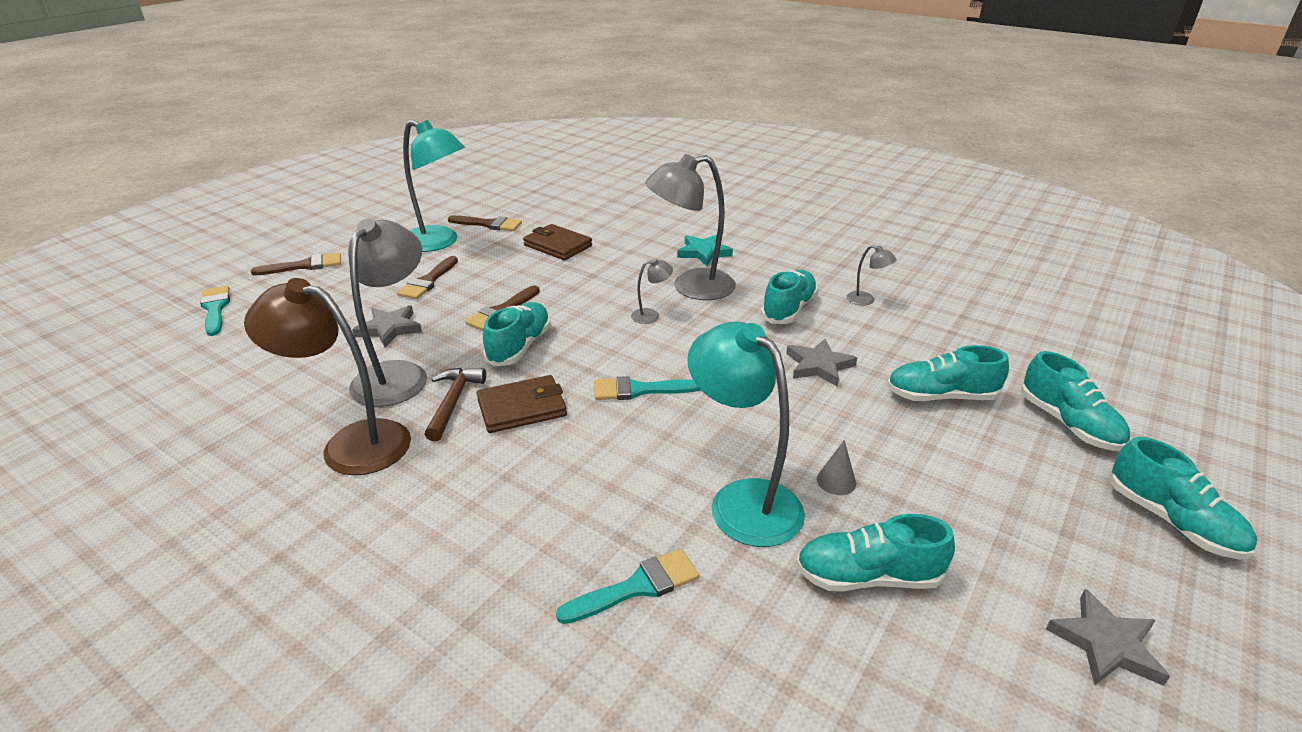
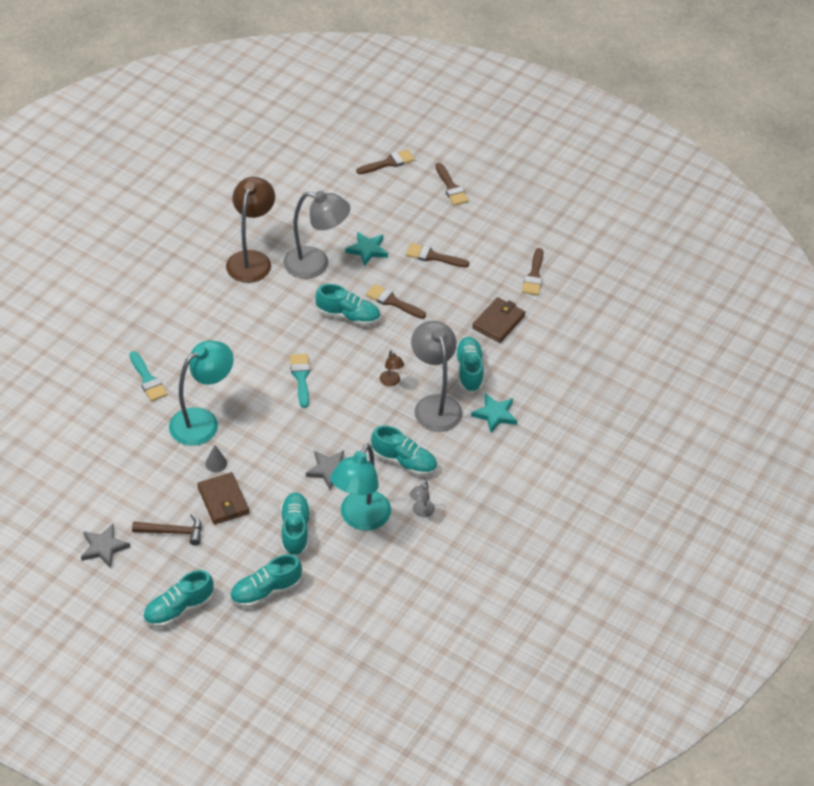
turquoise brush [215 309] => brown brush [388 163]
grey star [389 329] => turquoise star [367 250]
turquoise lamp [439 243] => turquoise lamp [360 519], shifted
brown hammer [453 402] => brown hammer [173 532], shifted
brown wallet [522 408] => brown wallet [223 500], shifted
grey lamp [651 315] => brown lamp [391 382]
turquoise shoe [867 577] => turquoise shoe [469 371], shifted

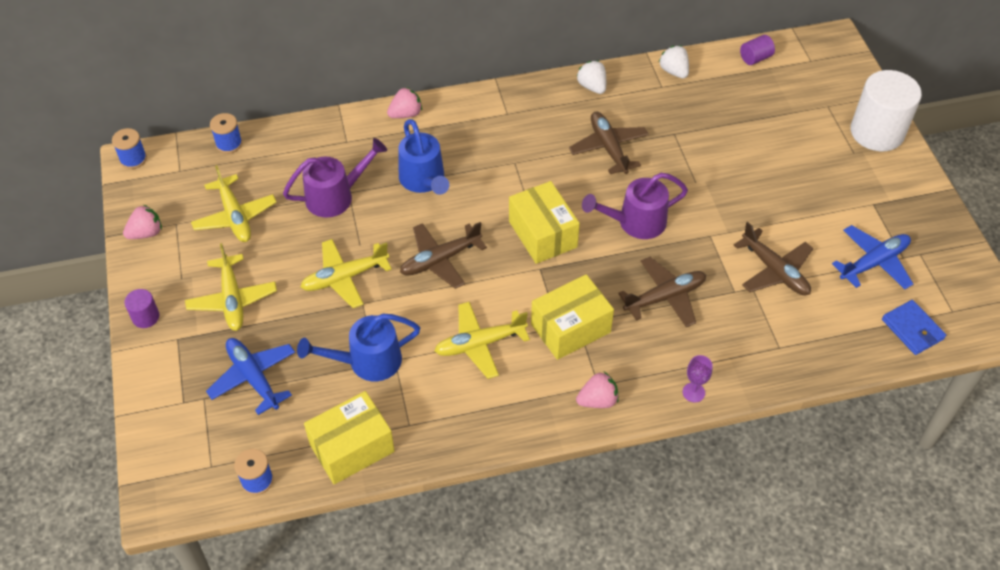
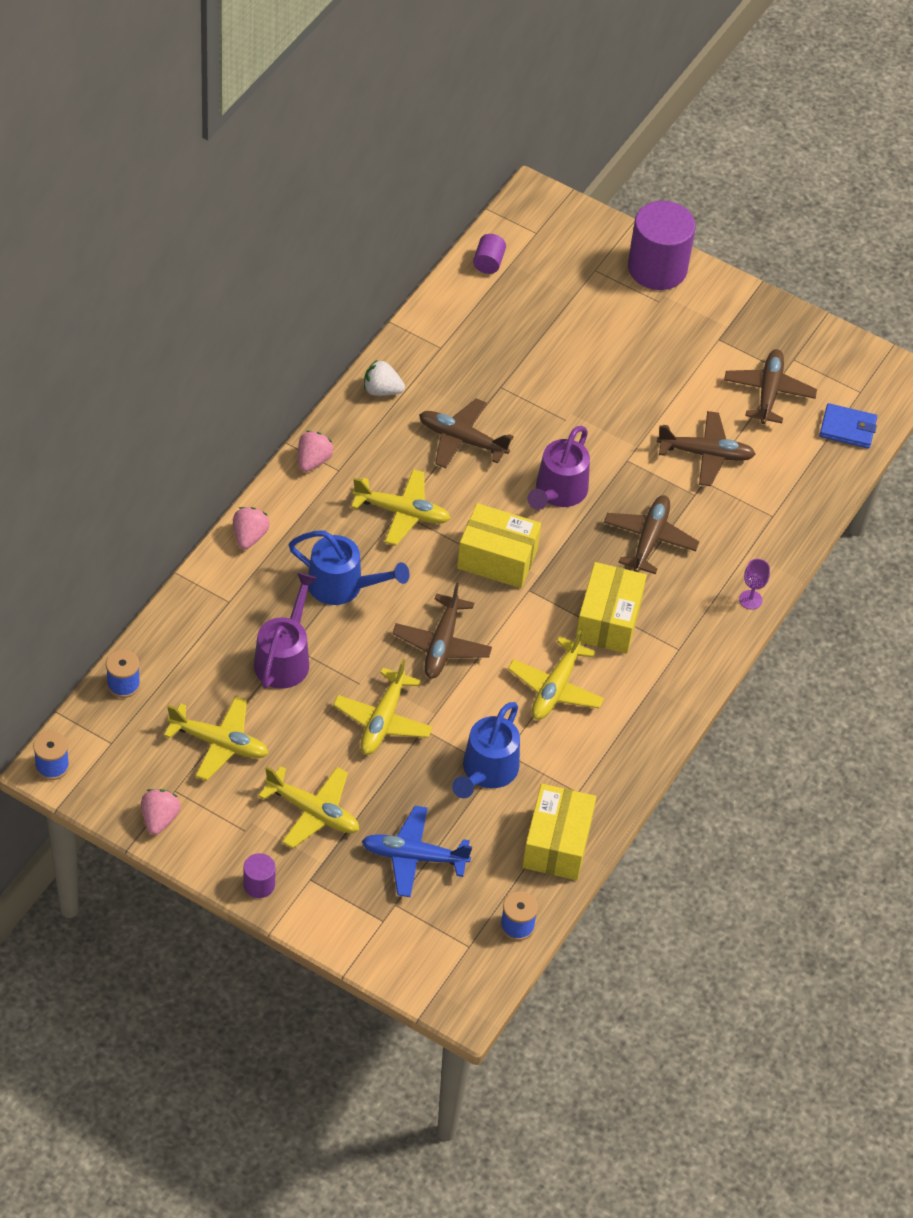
pink strawberry [597 400] => pink strawberry [313 461], shifted
white strawberry [674 71] => nothing
blue plane [874 263] => brown plane [768 392]
white cylinder [877 132] => purple cylinder [657 268]
nothing => yellow plane [402 512]

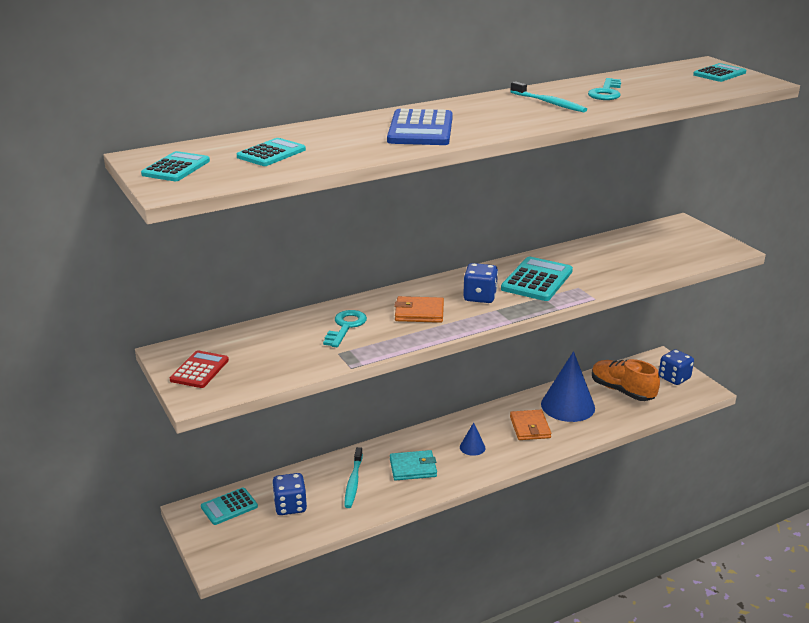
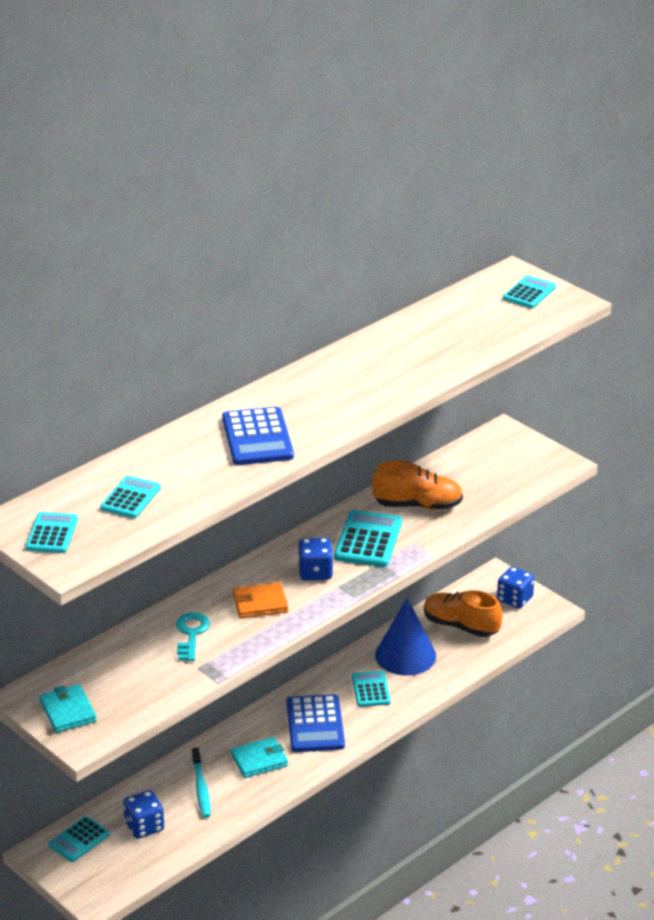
red calculator [199 370] => turquoise wallet [67 711]
blue cone [472 447] => blue calculator [315 724]
turquoise toothbrush [549 103] => nothing
orange wallet [530 427] => turquoise calculator [371 689]
turquoise key [606 92] => nothing
nothing => orange shoe [418 505]

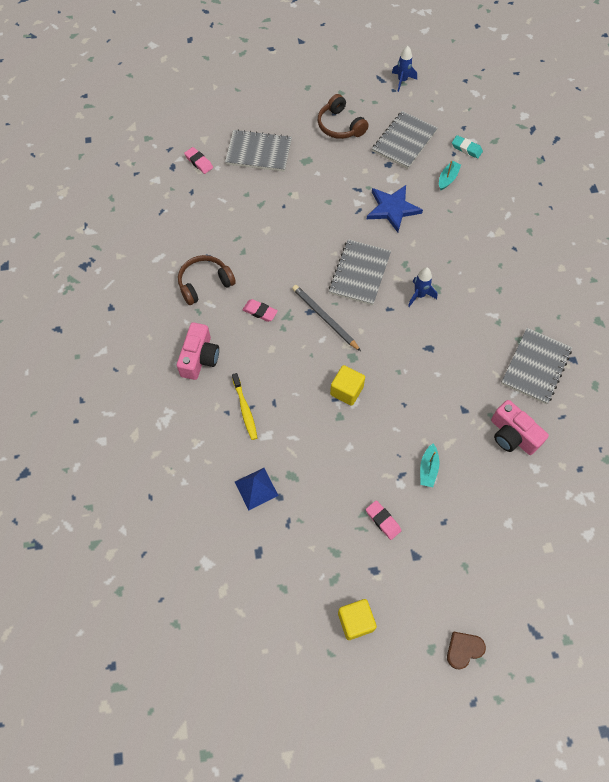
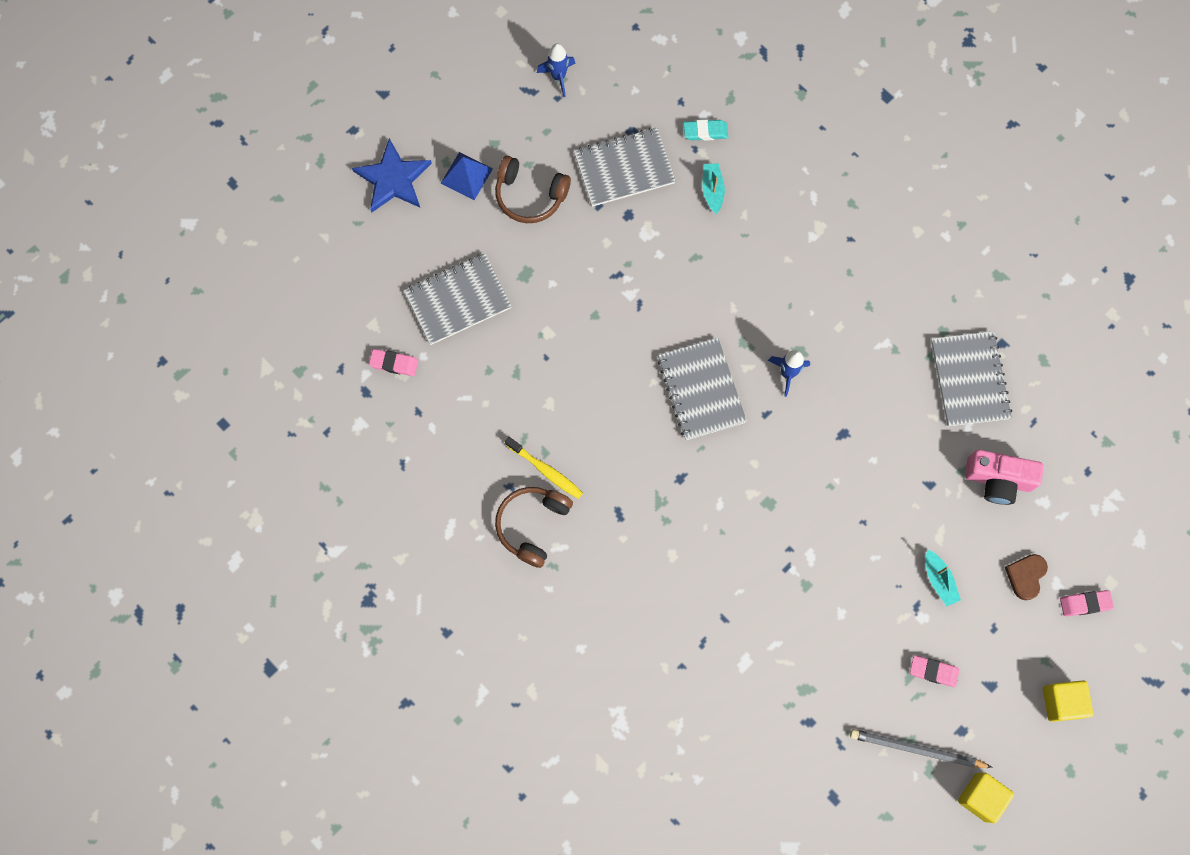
pink camera [199 358] => nothing
yellow toothbrush [245 409] => yellow toothbrush [545 470], shifted
blue pyramid [256 488] => blue pyramid [466 176], shifted
pink eraser [260 312] => pink eraser [1085 603], shifted
grey pencil [324 318] => grey pencil [916 749], shifted
yellow cube [346 391] => yellow cube [1061 702], shifted
blue star [392 209] => blue star [393 179], shifted
grey notebook [404 141] => grey notebook [624 168], 75 degrees clockwise
brown heart [463 649] => brown heart [1025 576], shifted

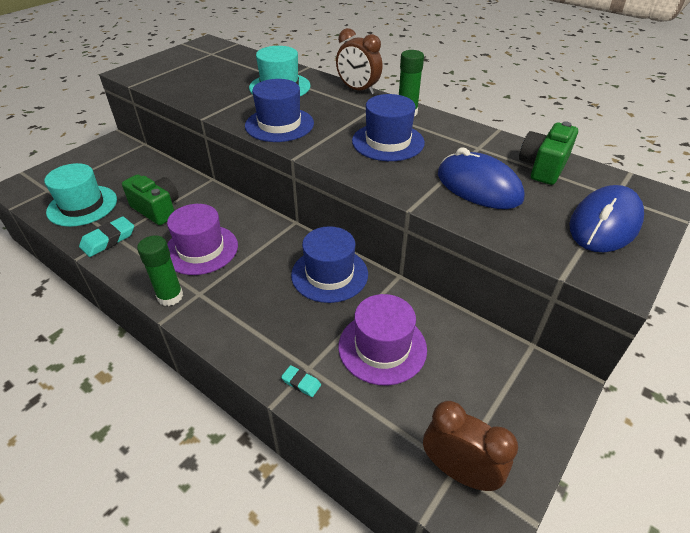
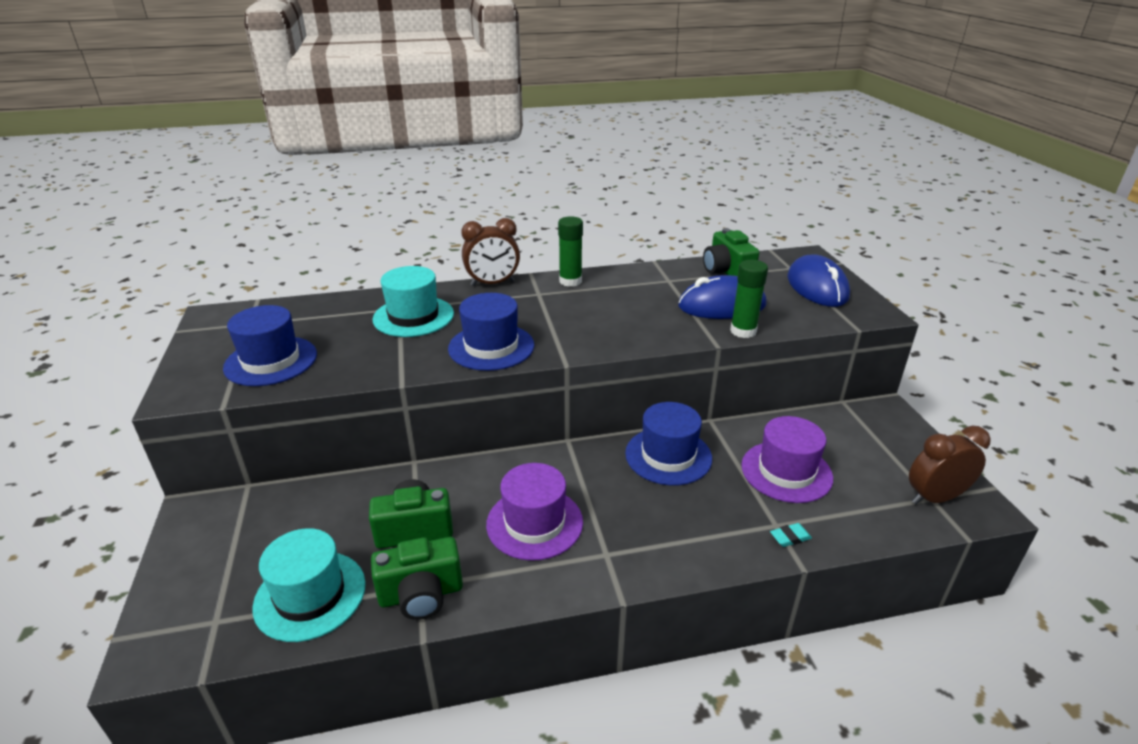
turquoise eraser [108 240] => green camera [421 594]
green glue stick [170 296] => green glue stick [743 331], shifted
blue hat [388 142] => blue hat [271 361], shifted

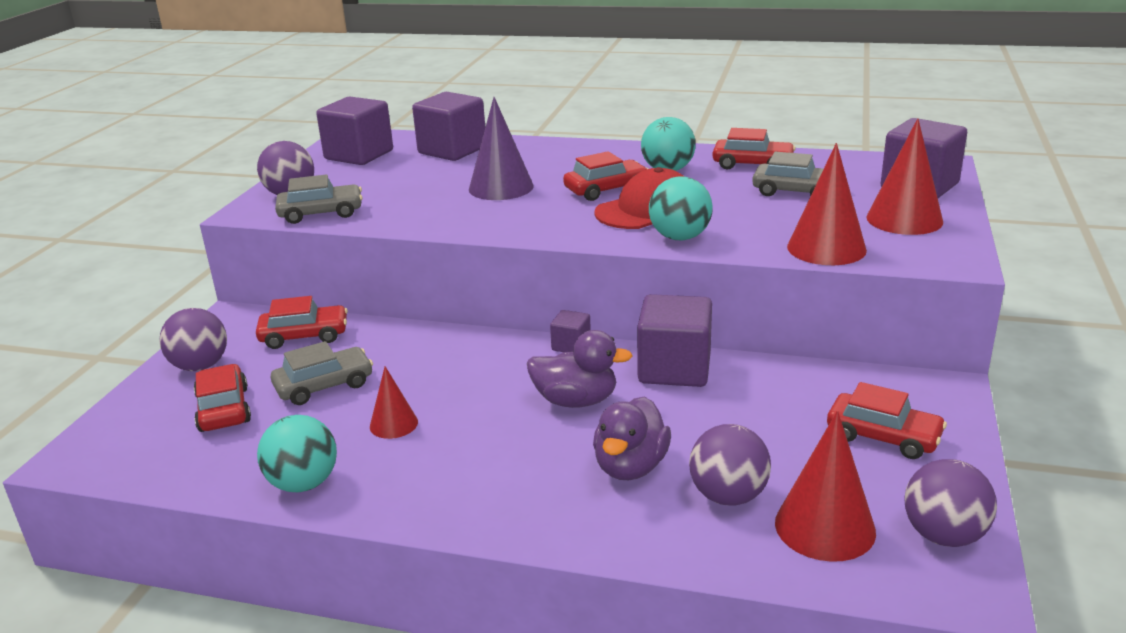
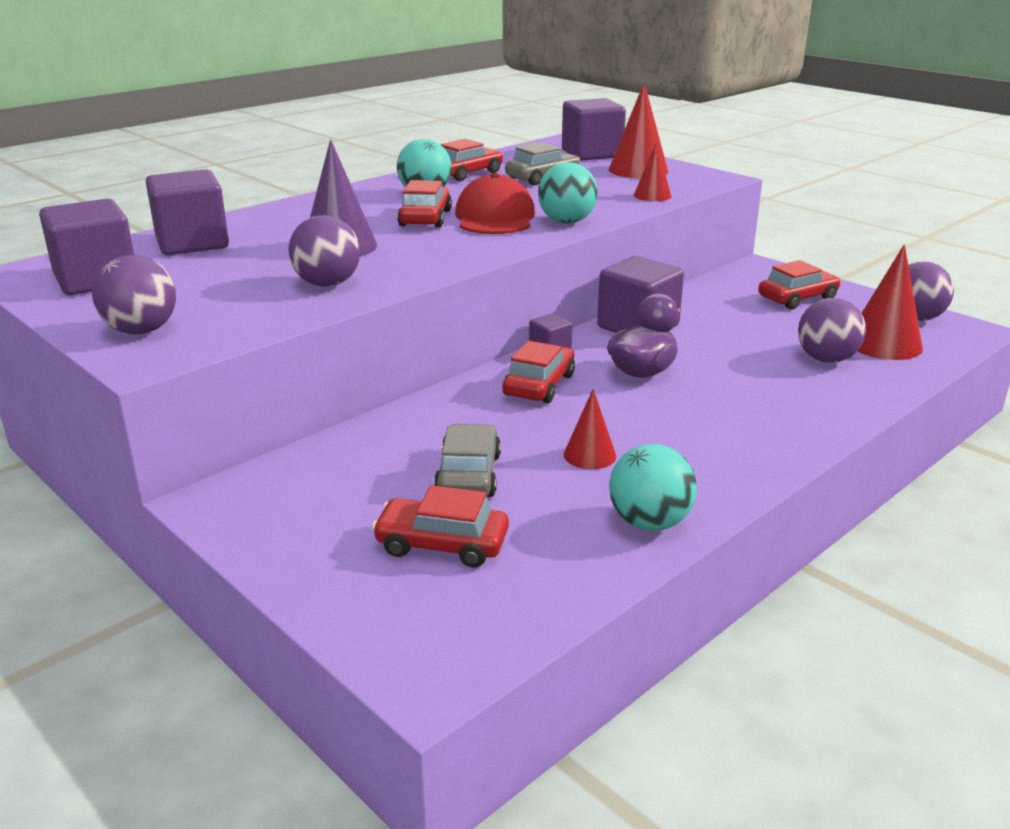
purple ball [200 366] => purple ball [327 284], shifted
red car [304 336] => red car [539 385], shifted
grey car [321 213] => nothing
purple duck [630 467] => nothing
red cone [826 248] => red cone [652 195], x0.58

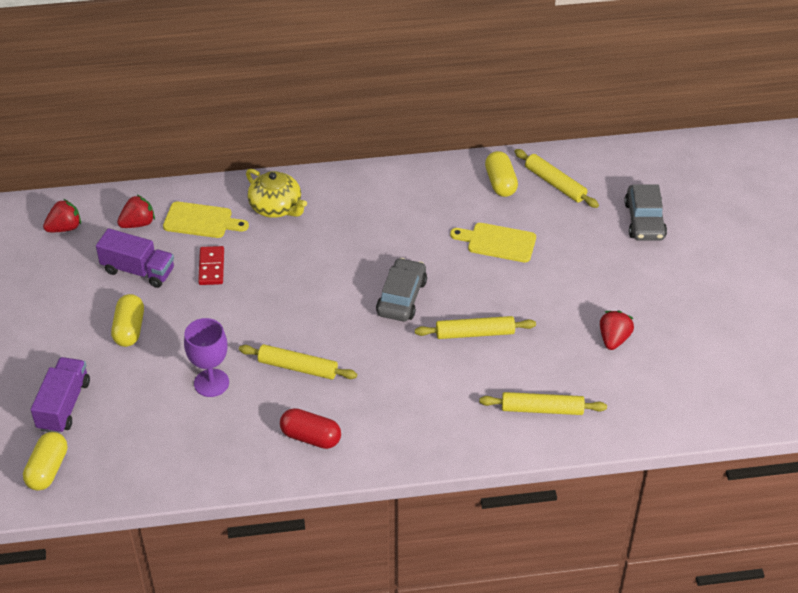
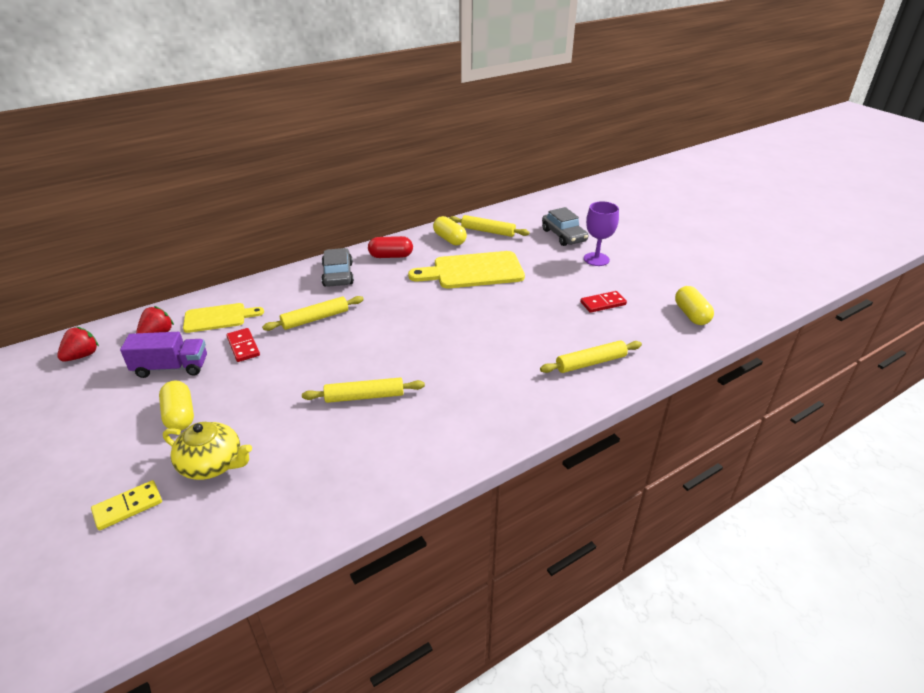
yellow capsule [48 469] => yellow capsule [691 315], shifted
purple truck [64 405] => yellow domino [128 507]
purple goblet [211 383] => purple goblet [596 259], shifted
yellow teapot [276 207] => yellow teapot [212 464], shifted
red capsule [311 437] => red capsule [391 256], shifted
grey car [401 297] => grey car [338 275], shifted
yellow rolling pin [475 333] => yellow rolling pin [315 319], shifted
yellow cutting board [498 242] => yellow cutting board [473 271], x1.64
red strawberry [613 339] => red domino [603 303]

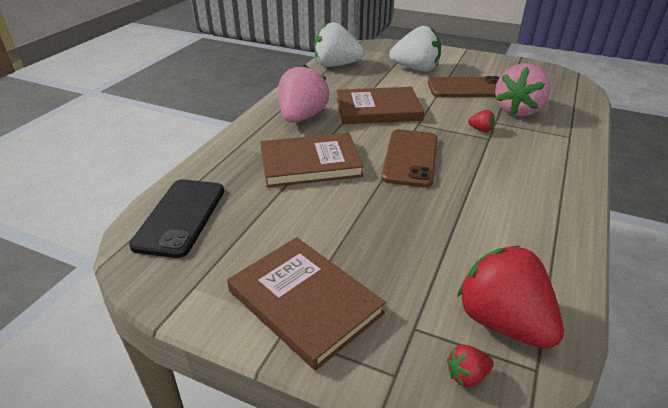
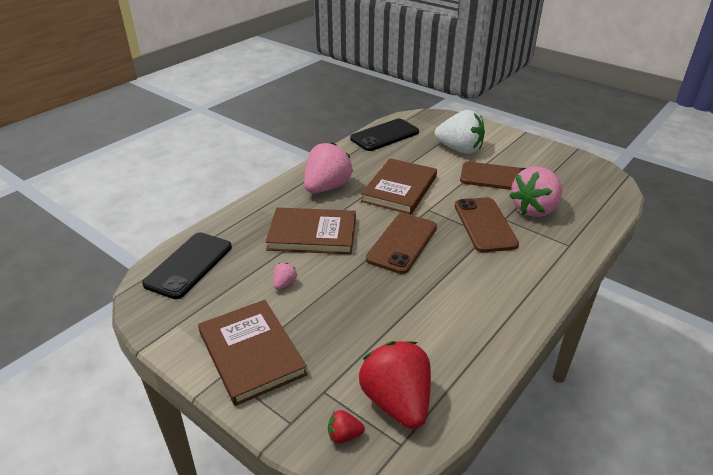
white strawberry [336 65] => black phone [384 135]
brown book [378 109] => brown book [399 189], 75 degrees counterclockwise
red strawberry [481 130] => brown phone [484 225]
nothing => pink strawberry [284 284]

